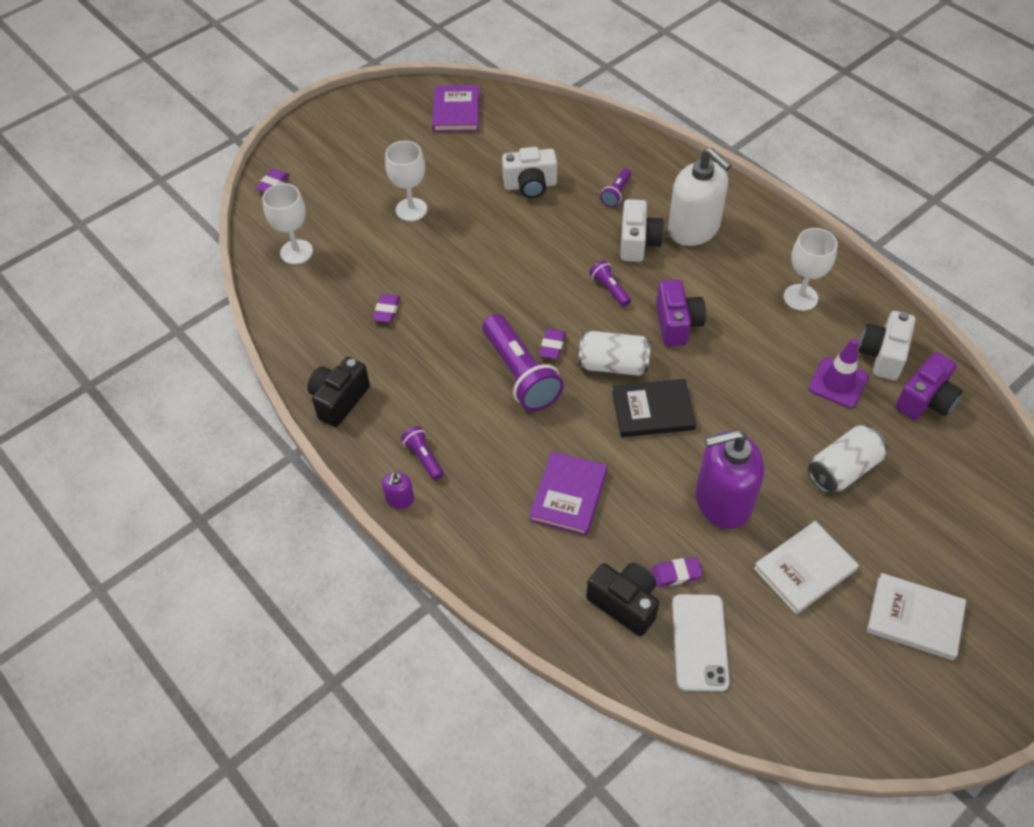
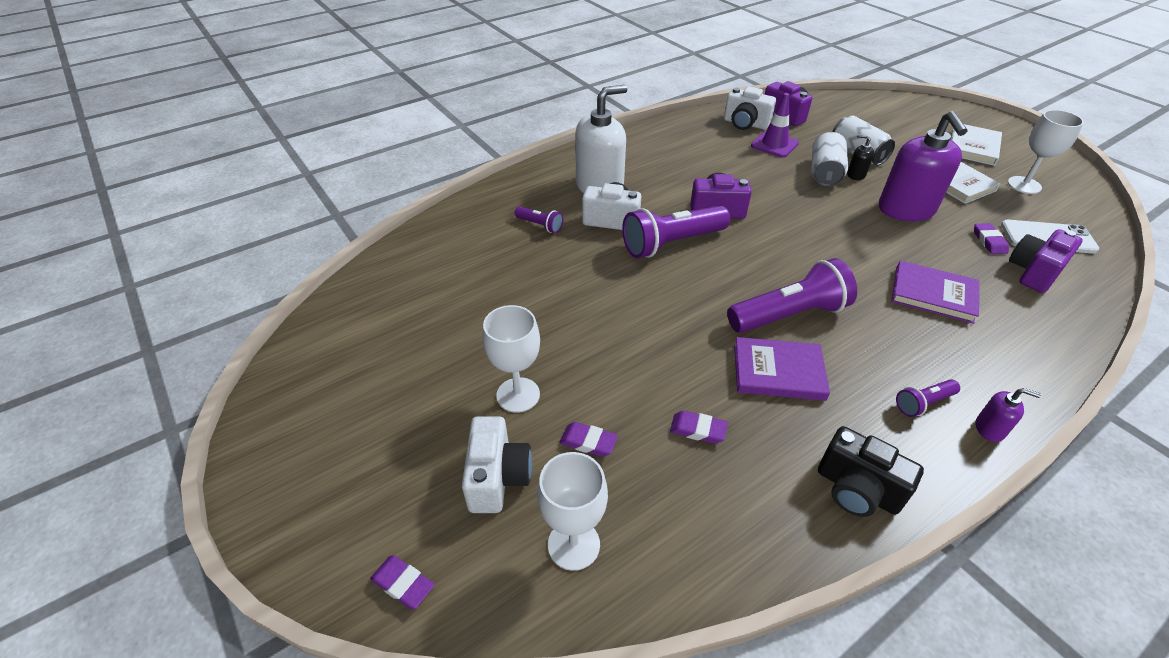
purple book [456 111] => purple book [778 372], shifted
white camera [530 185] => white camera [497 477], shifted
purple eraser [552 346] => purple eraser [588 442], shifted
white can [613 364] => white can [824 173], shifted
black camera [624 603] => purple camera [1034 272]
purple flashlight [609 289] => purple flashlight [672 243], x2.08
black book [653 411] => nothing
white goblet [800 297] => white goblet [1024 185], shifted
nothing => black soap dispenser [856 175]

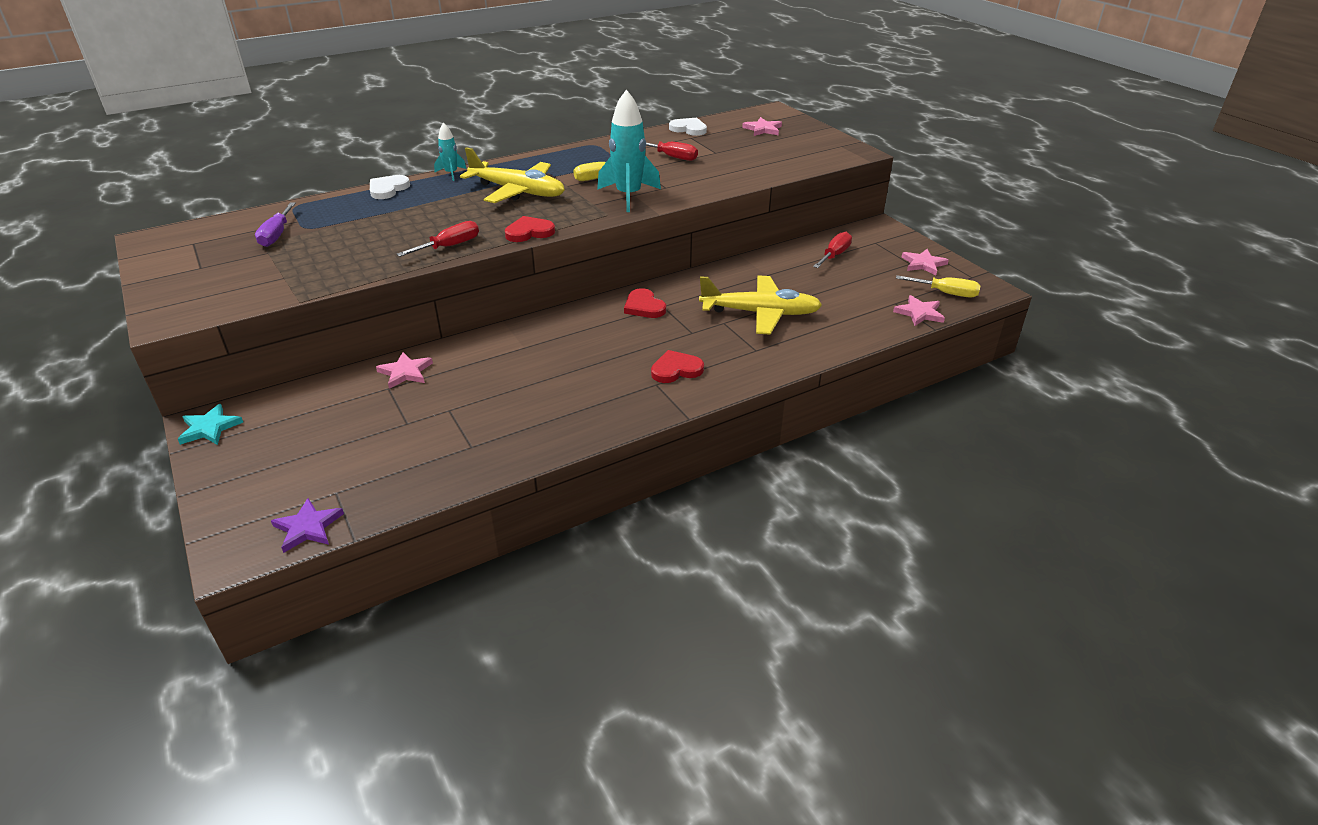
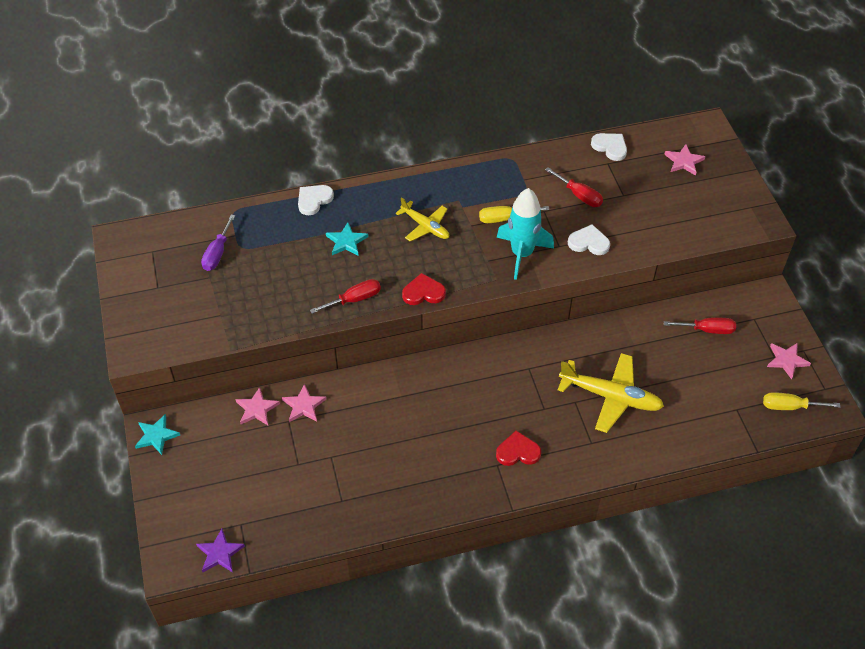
turquoise rocket [451 174] => nothing
yellow plane [517 191] => yellow plane [425 226], x0.62
red heart [644 306] => nothing
red screwdriver [834 255] => red screwdriver [707 330], 45 degrees clockwise
pink star [919 313] => pink star [257 409], shifted
yellow screwdriver [946 293] => yellow screwdriver [789 406], 150 degrees clockwise
nothing => turquoise star [346 241]
nothing => white heart [588 242]

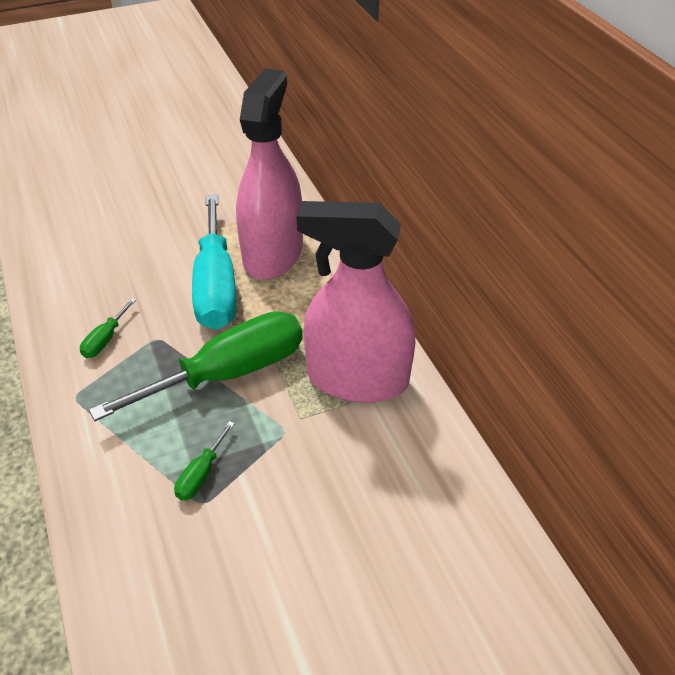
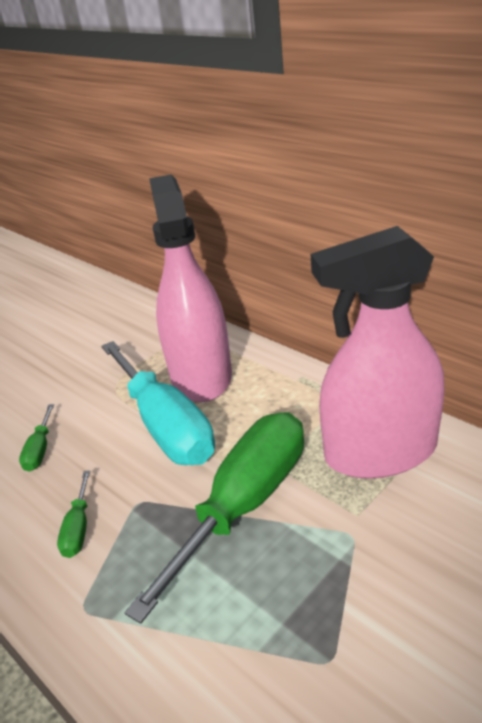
green screwdriver [201 474] => green screwdriver [40 450], shifted

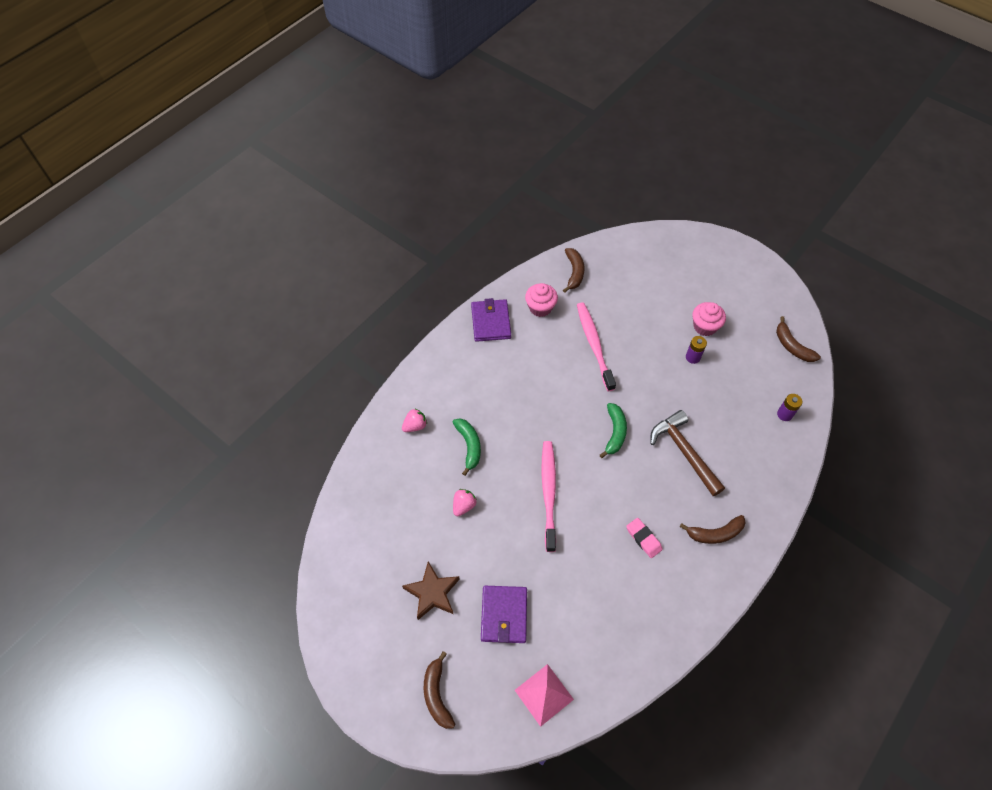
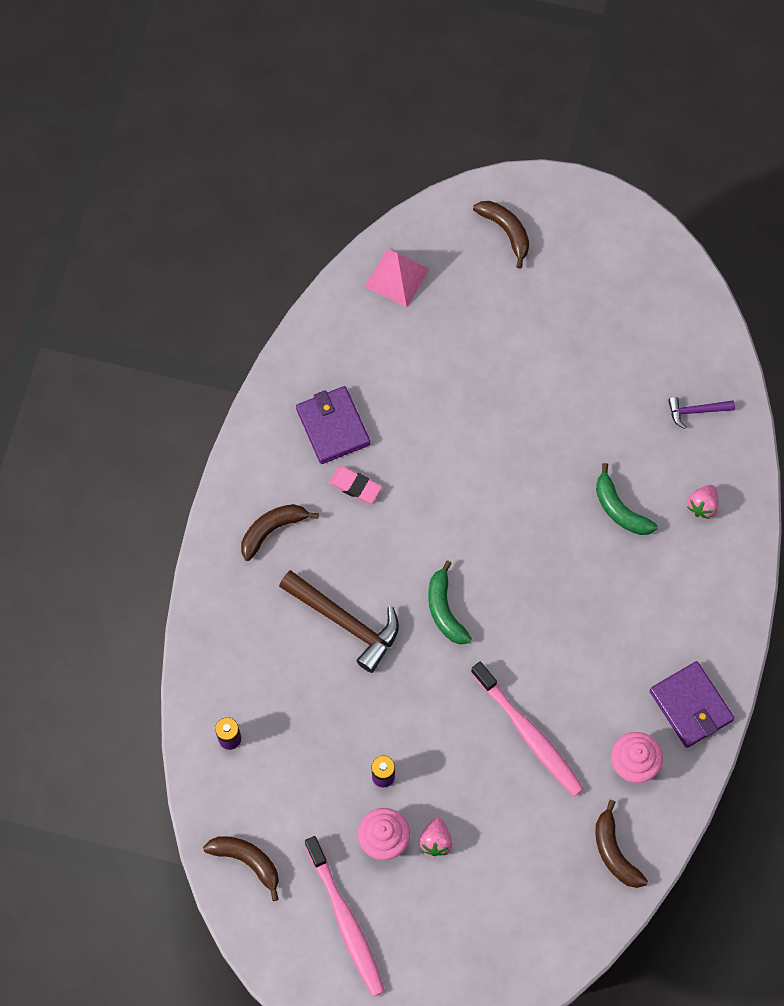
brown star [432 593] => nothing
pink strawberry [464 506] => pink strawberry [435 841], shifted
purple wallet [504 615] => purple wallet [333 427], shifted
pink toothbrush [548 493] => pink toothbrush [346 921], shifted
nothing => purple hammer [696 411]

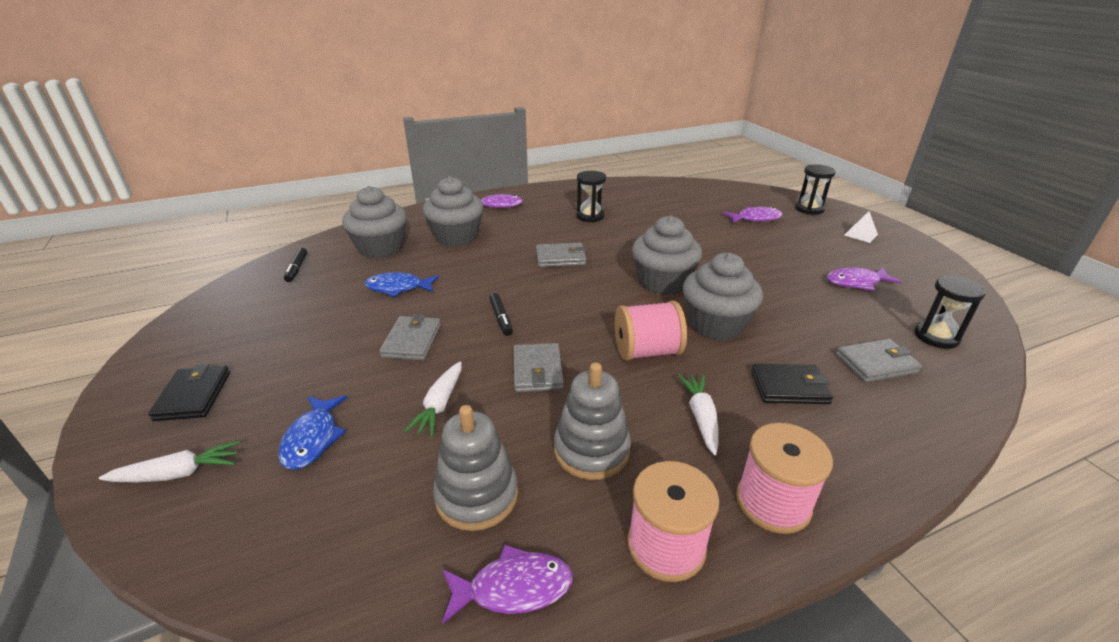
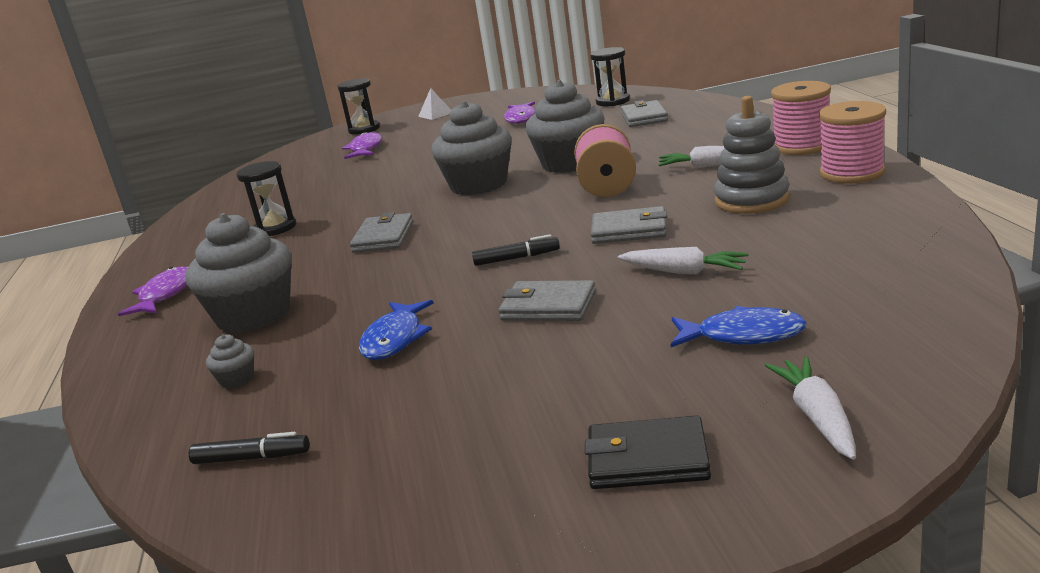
grey cupcake [381 248] => grey cupcake [237 379], x0.40
grey stacking toy [477 495] => nothing
purple fish [513 588] => nothing
black wallet [789 387] => nothing

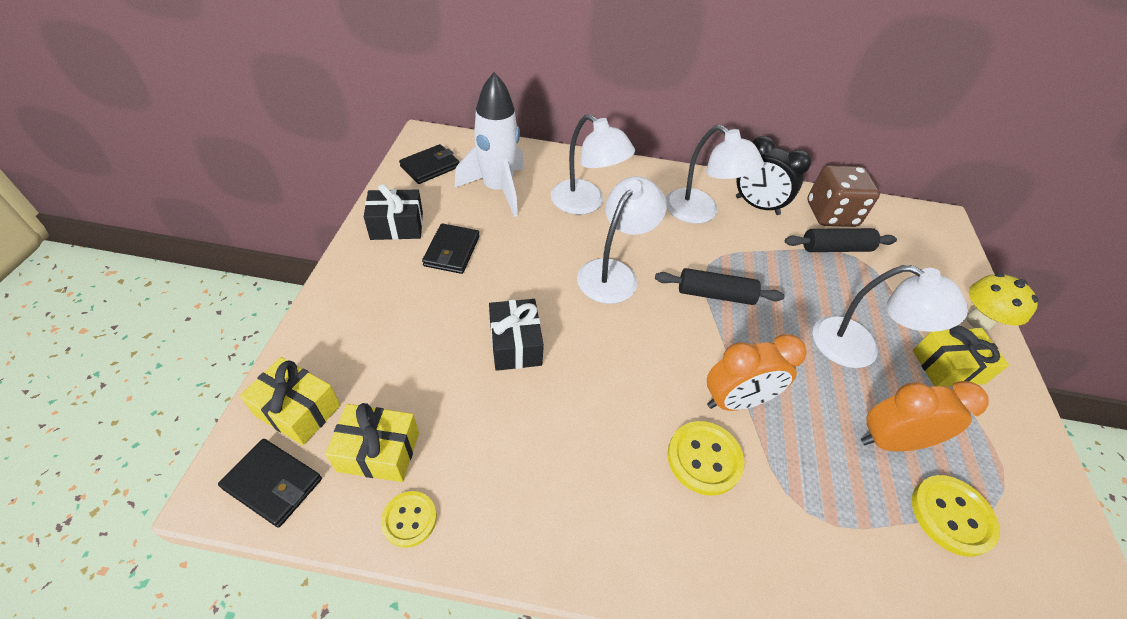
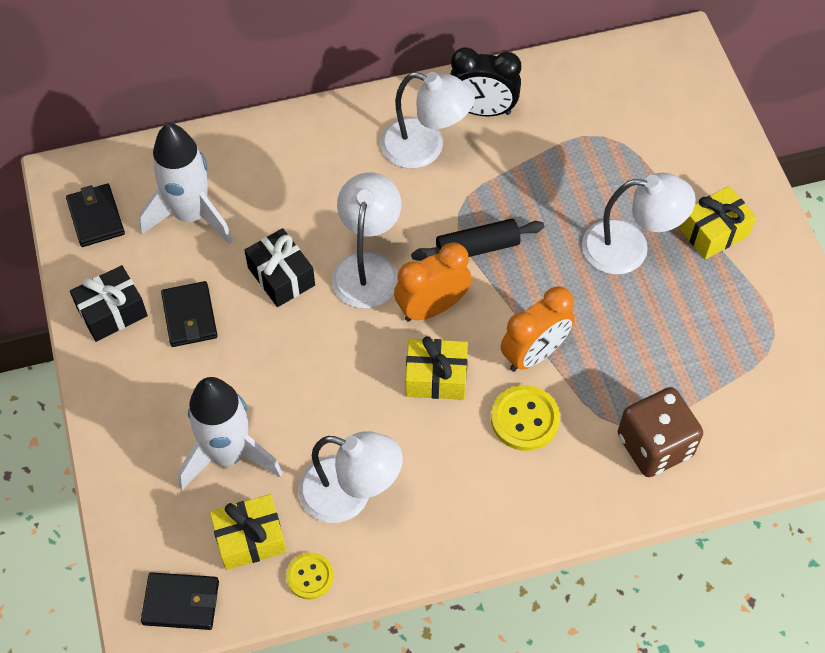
yellow gift [298 410] => yellow gift [436 377], shifted
black wallet [430 167] => black wallet [96 217], 45 degrees counterclockwise
black gift [515 344] => black gift [281 276], shifted
white lamp [585 203] => white lamp [350 494], shifted
black rolling pin [835 248] => nothing
brown dice [831 214] => brown dice [654 445], shifted
orange clock [890 441] => orange clock [432 308], shifted
yellow button [951 516] => nothing
yellow mushroom [978 321] => nothing
nothing => white rocket [228 455]

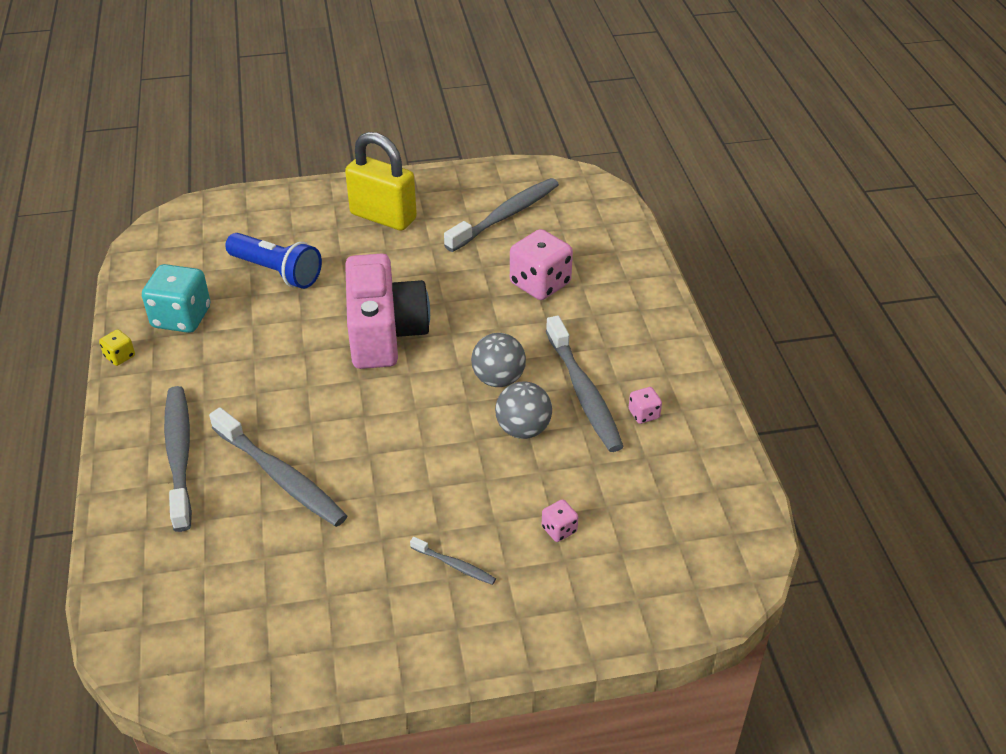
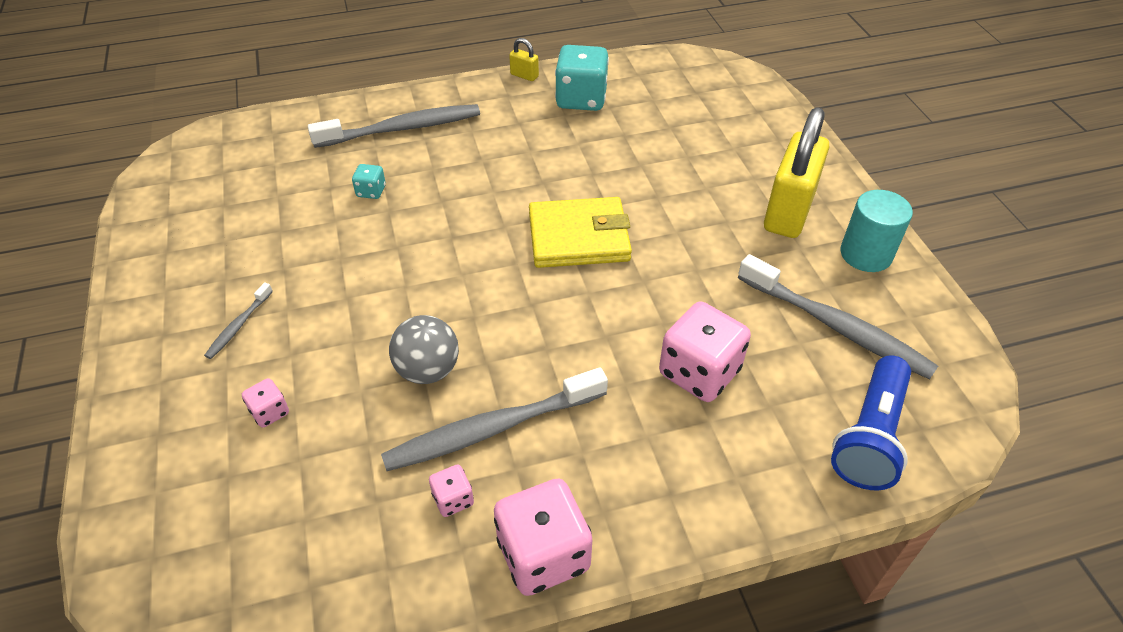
yellow dice [120 356] => yellow padlock [524 75]
grey toothbrush [280 476] => turquoise dice [371 191]
blue flashlight [277 272] => blue flashlight [870 436], shifted
pink camera [385 333] => yellow wallet [578 237]
grey ball [498 379] => nothing
nothing => pink dice [543 554]
nothing => turquoise cylinder [866 254]

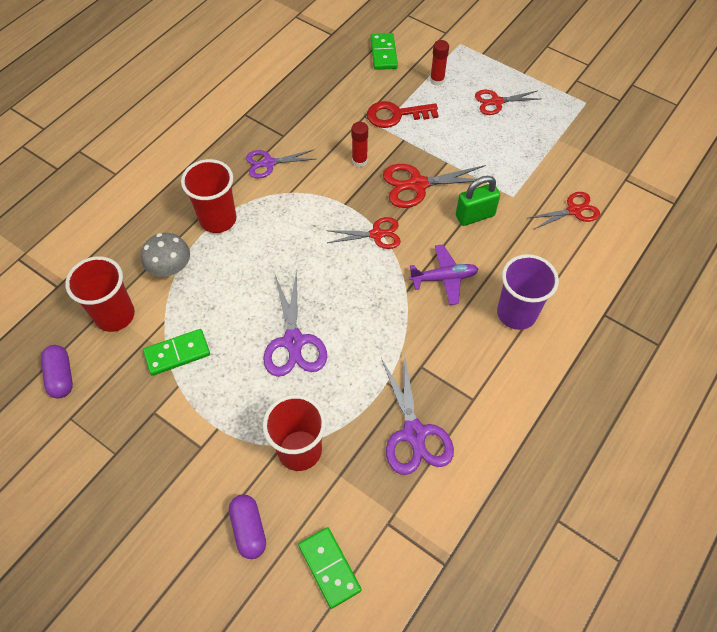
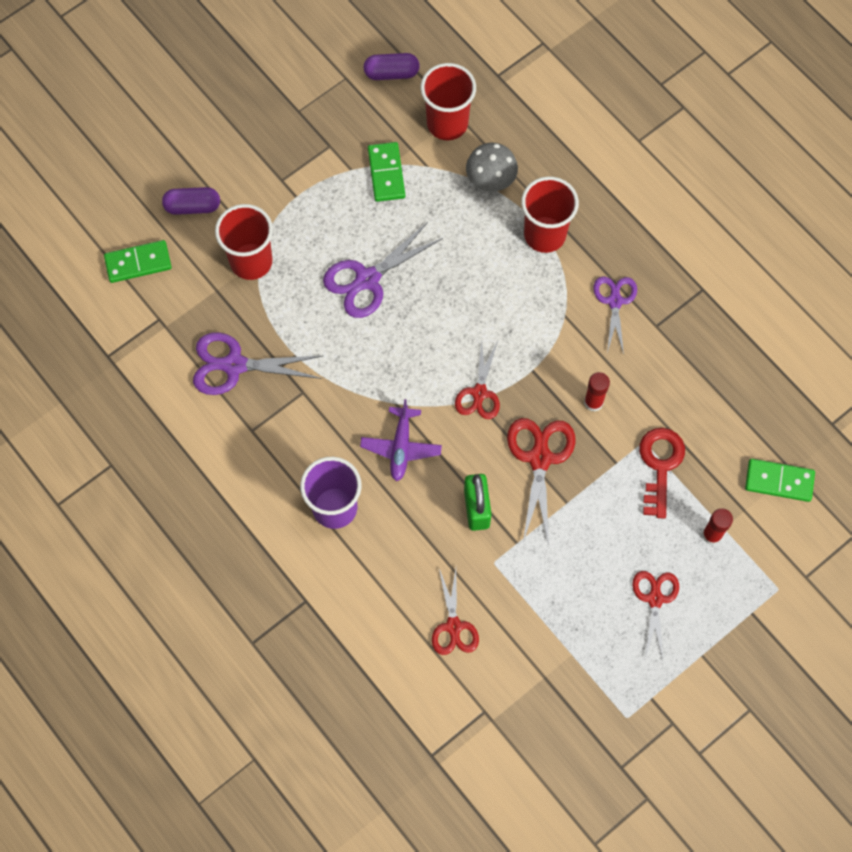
purple scissors [293 342] => purple scissors [367 279], 45 degrees counterclockwise

